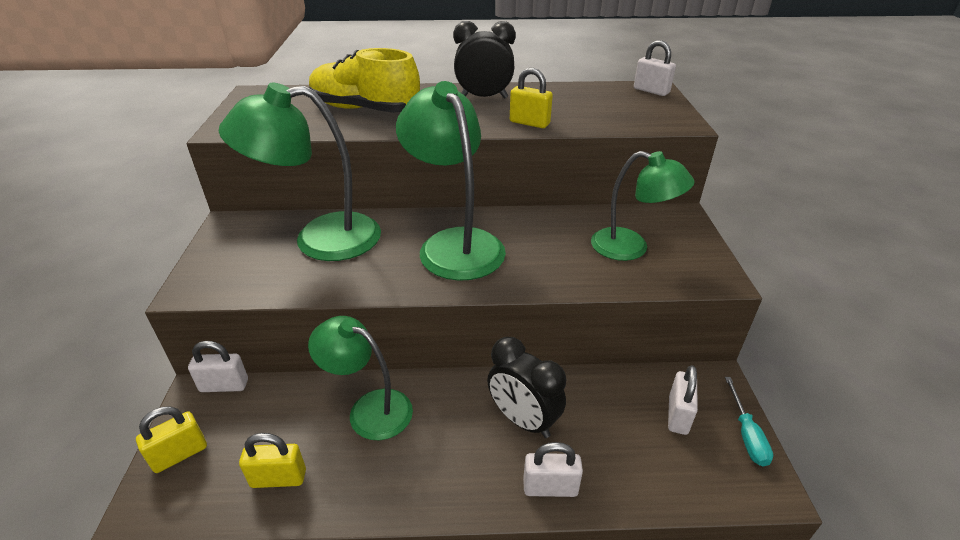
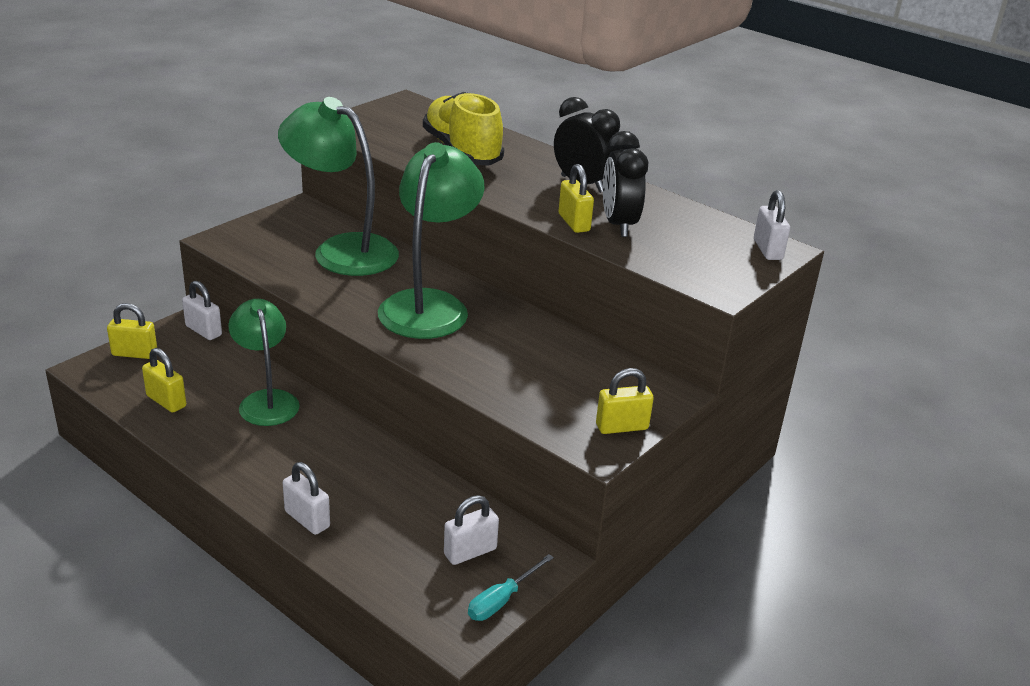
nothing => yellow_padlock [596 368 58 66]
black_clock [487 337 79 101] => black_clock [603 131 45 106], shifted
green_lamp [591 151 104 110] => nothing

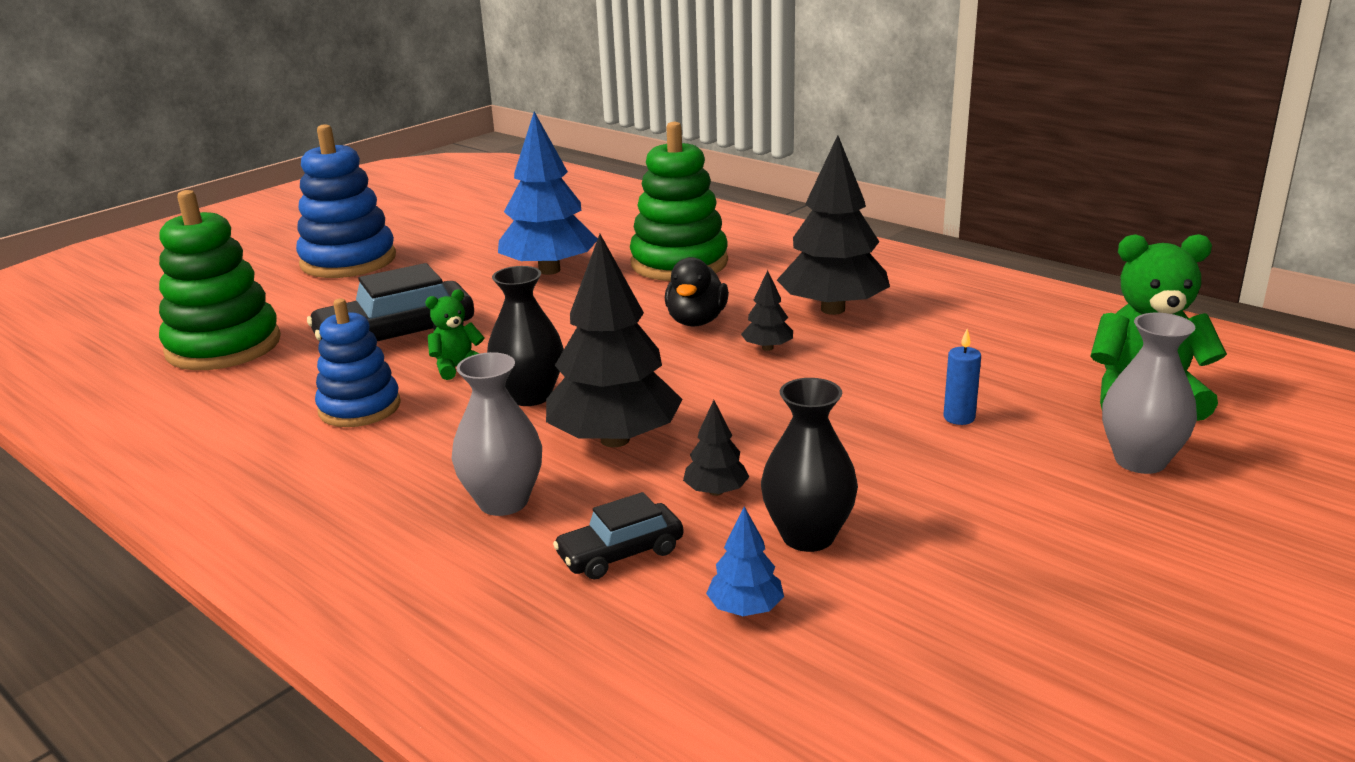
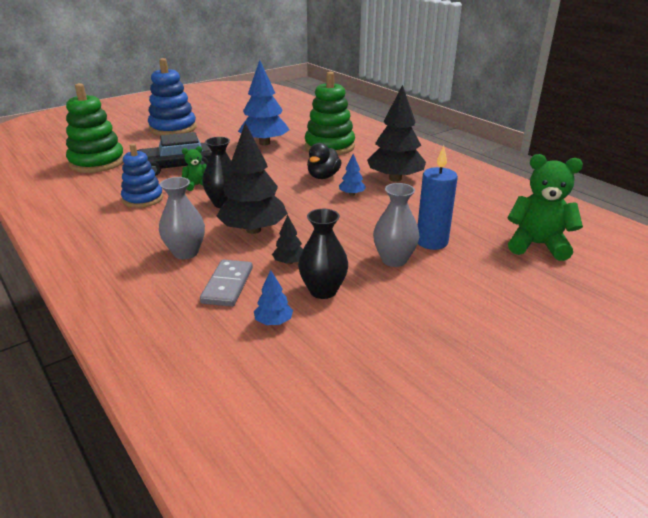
black_car [553 492 130 88] => grey_domino [200 259 53 48]
black_tree [741 270 52 81] => blue_tree [339 154 27 42]
grey_vase [1102 313 95 161] => grey_vase [373 183 47 84], shifted
blue_candle [943 329 38 96] => blue_candle [418 146 40 104], x1.93

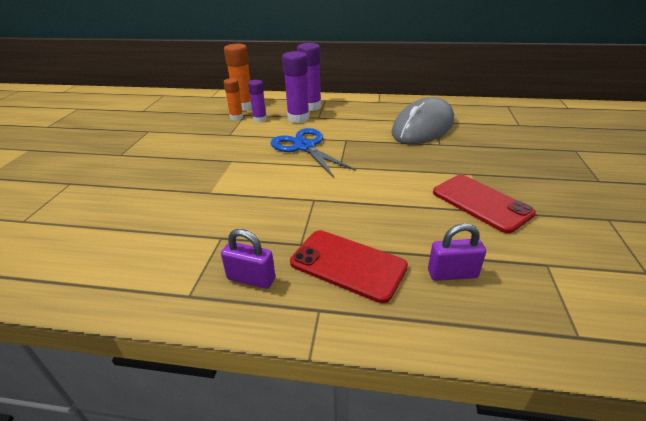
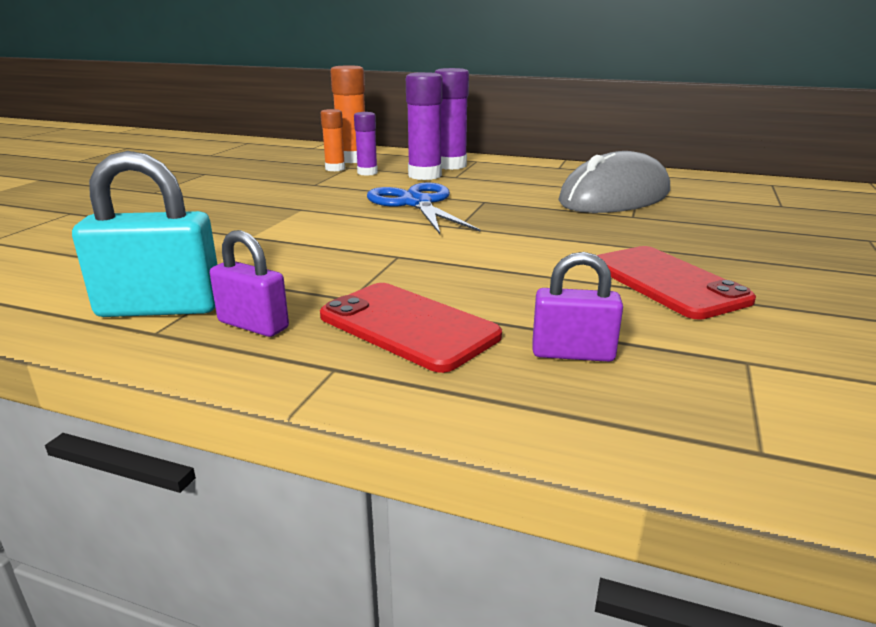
nothing => turquoise_padlock [72 151 145 166]

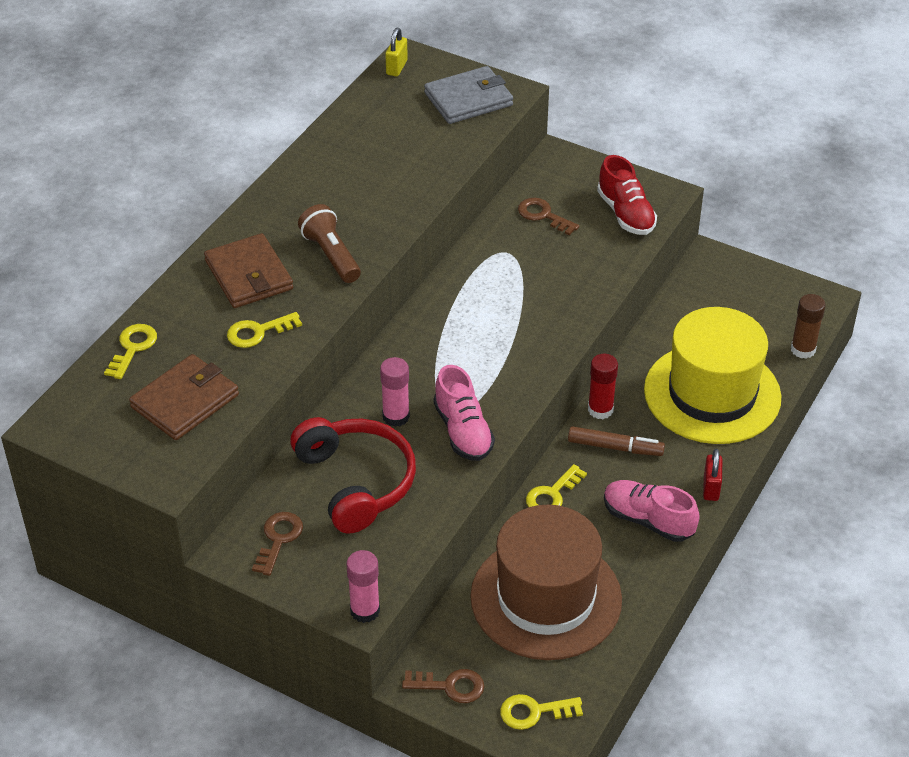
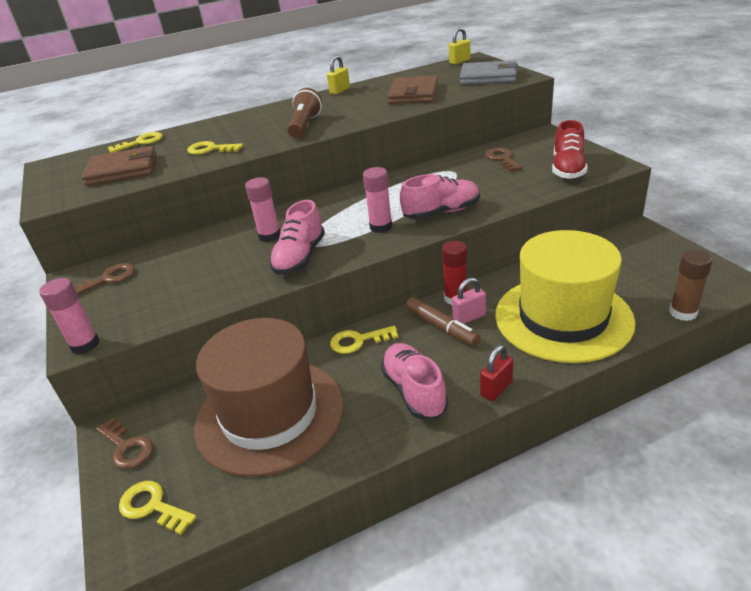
nothing => yellow_padlock [327 55 23 40]
nothing => pink_glue_stick [363 167 29 66]
brown_wallet [204 233 89 75] => brown_wallet [387 75 51 29], shifted
nothing => pink_shoe [400 174 80 45]
nothing => pink_padlock [452 278 34 46]
red_headphones [290 417 126 117] => nothing

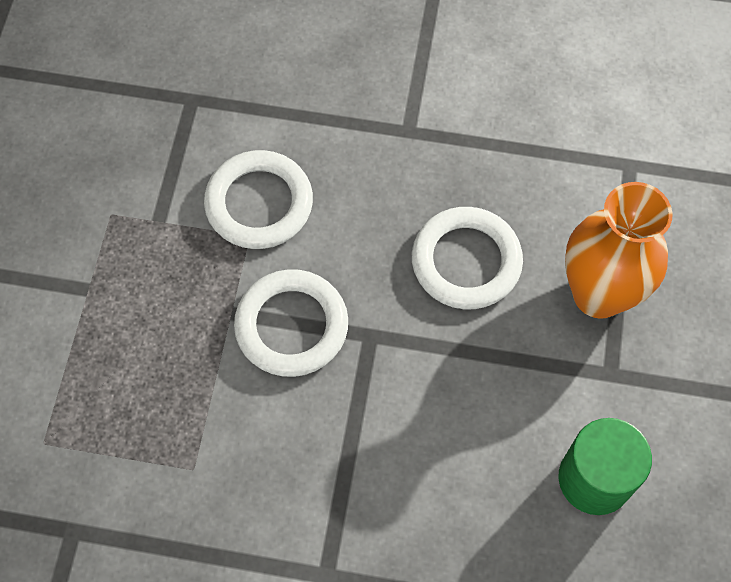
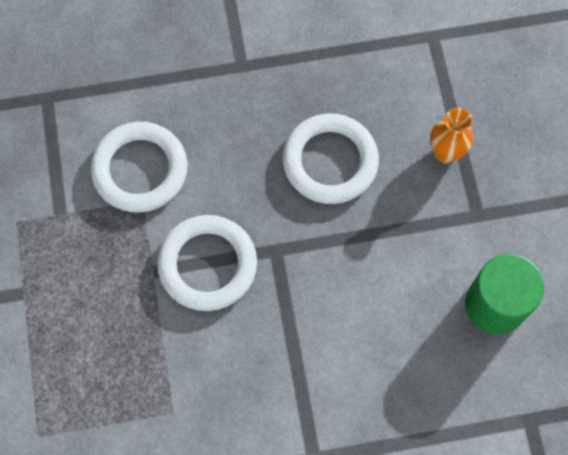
orange_vase [565 182 107 137] => orange_vase [430 108 43 56], x0.52

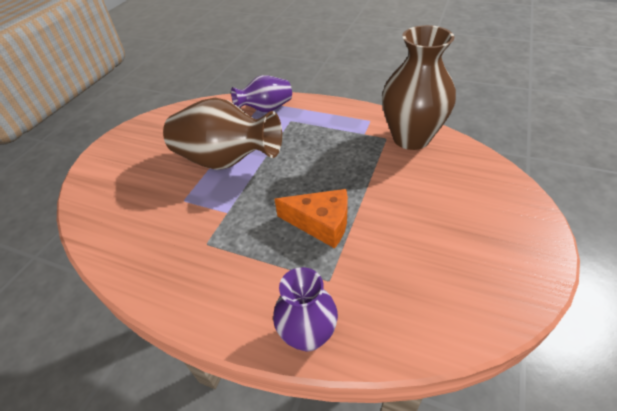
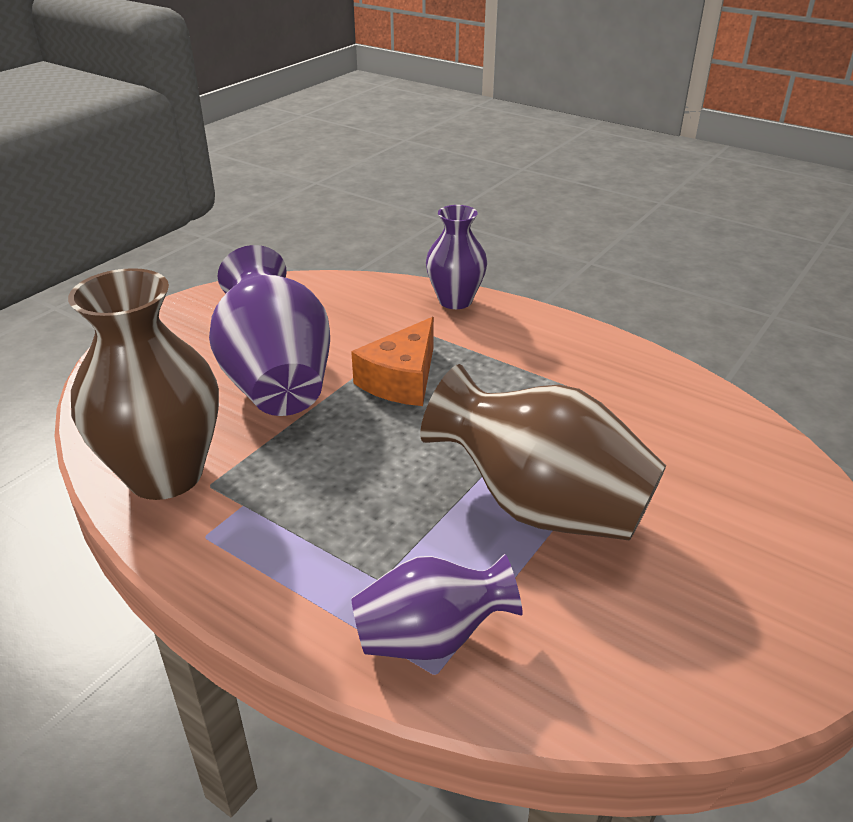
nothing => purple_vase [209 245 121 171]
orange_cheese [275 189 73 59] => orange_cheese [351 317 83 89], 90 degrees counterclockwise

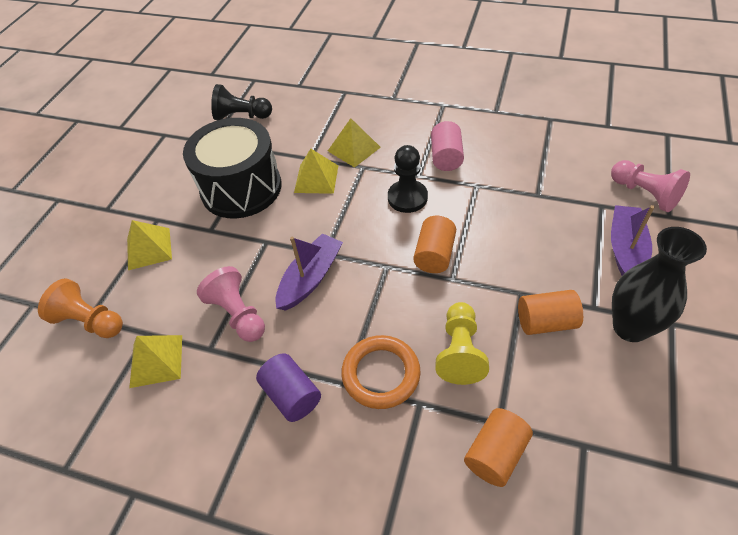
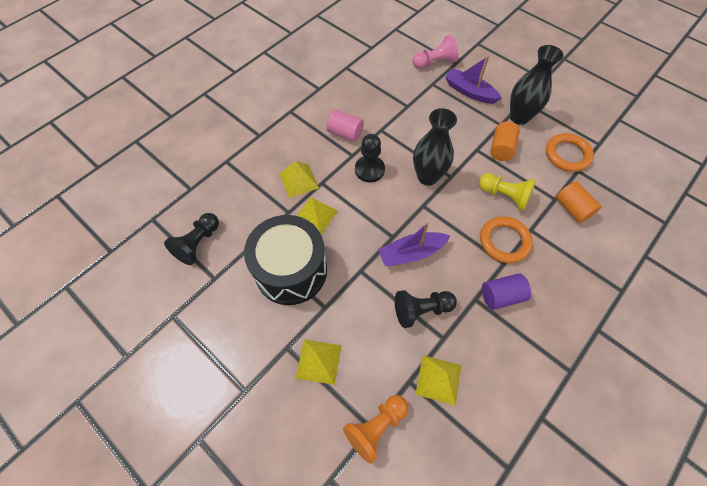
purple_boat [276 233 67 78] => purple_boat [378 222 72 44], 75 degrees counterclockwise
pink_pawn [197 266 68 76] => black_pawn [395 290 62 38]
orange_cylinder [413 216 43 57] => black_vase [413 108 44 78]
nothing => orange_ring [546 133 48 39]

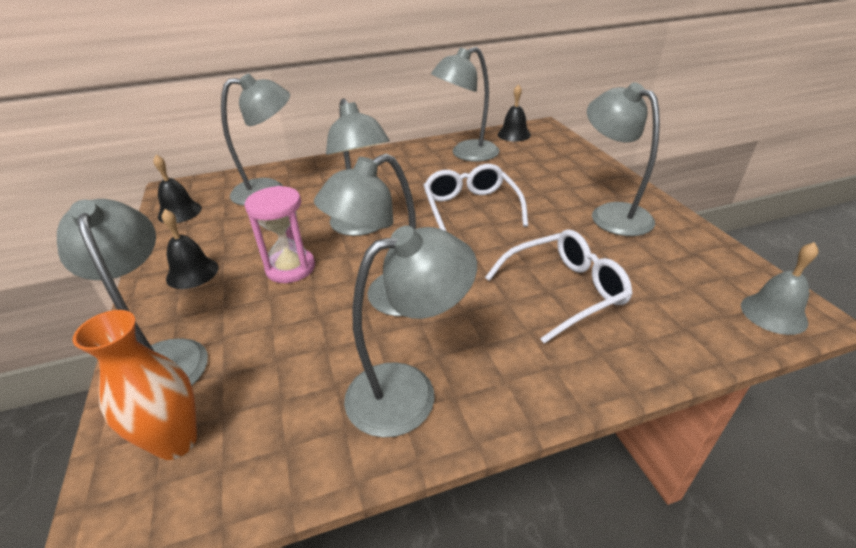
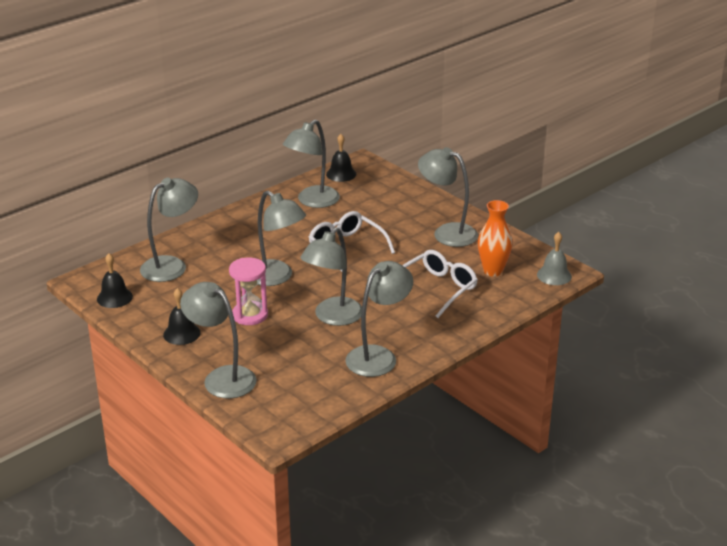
orange_vase [73 310 124 150] => orange_vase [478 200 35 77], shifted

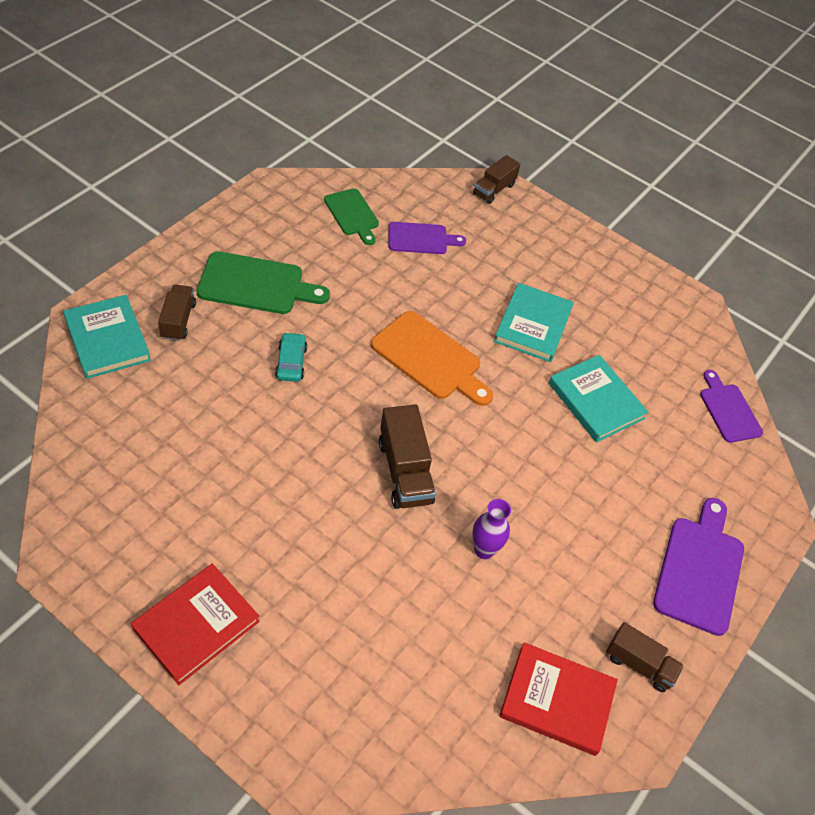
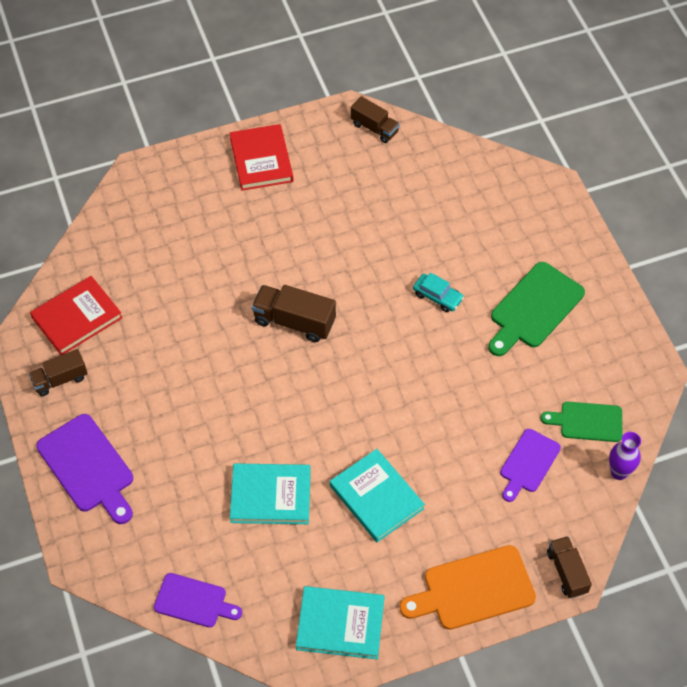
turquoise_book [63 295 88 84] => turquoise_book [296 586 88 73], shifted
brown_truck [158 285 38 56] => brown_truck [351 96 49 47], shifted
orange_cutting_board [371 311 122 95] => orange_cutting_board [399 545 137 85], shifted
purple_vase [472 499 39 60] => purple_vase [609 432 32 48], shifted

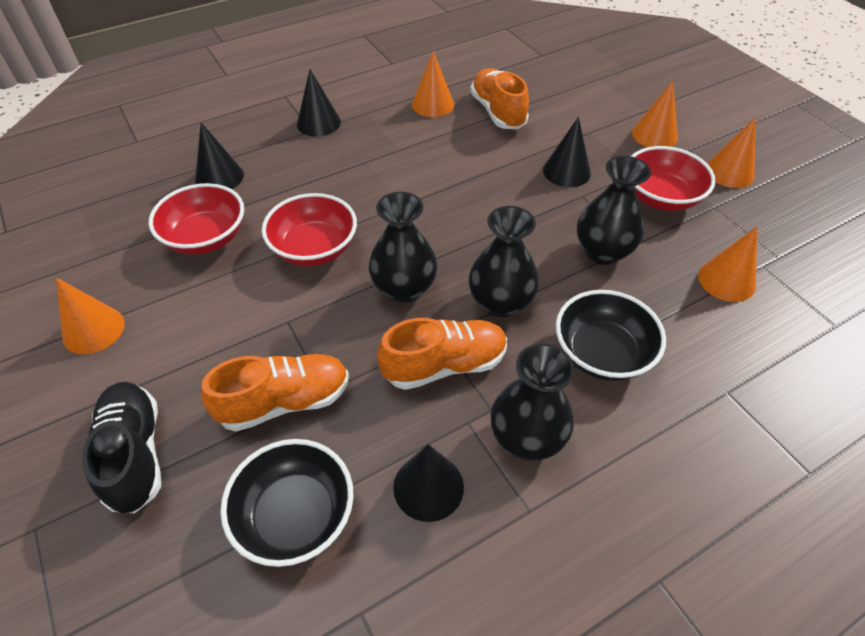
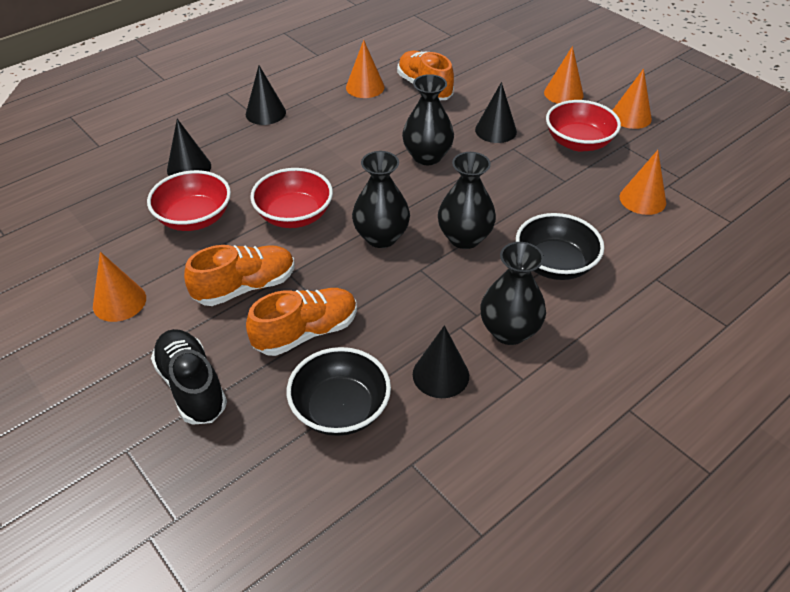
orange_shoe [377 318 130 72] => orange_shoe [184 245 110 61], shifted
black_vase [577 156 74 109] => black_vase [402 74 52 91], shifted

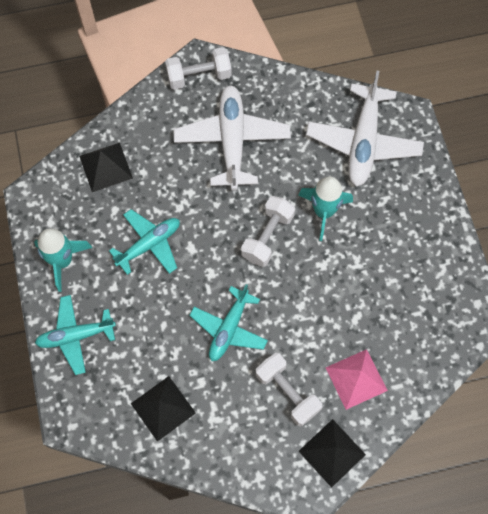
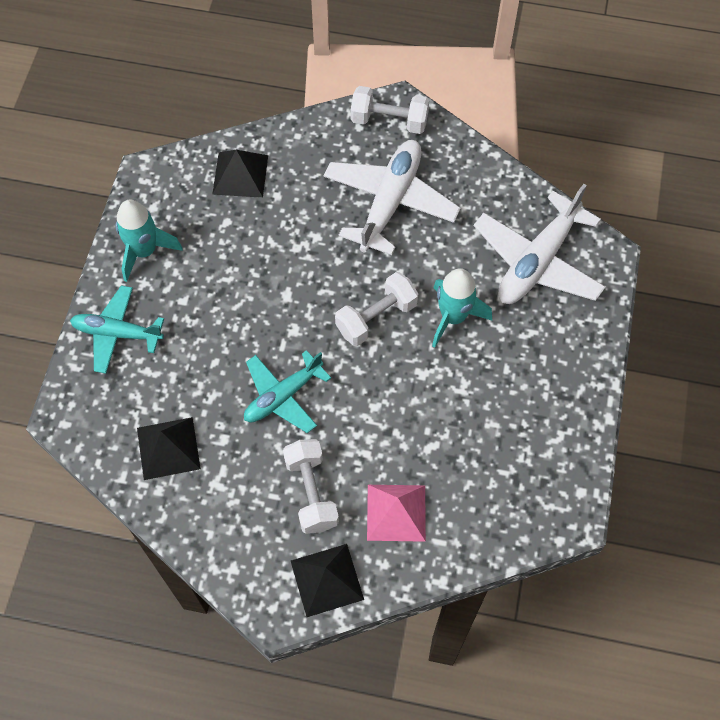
turquoise_plane [109 209 71 66] => nothing

